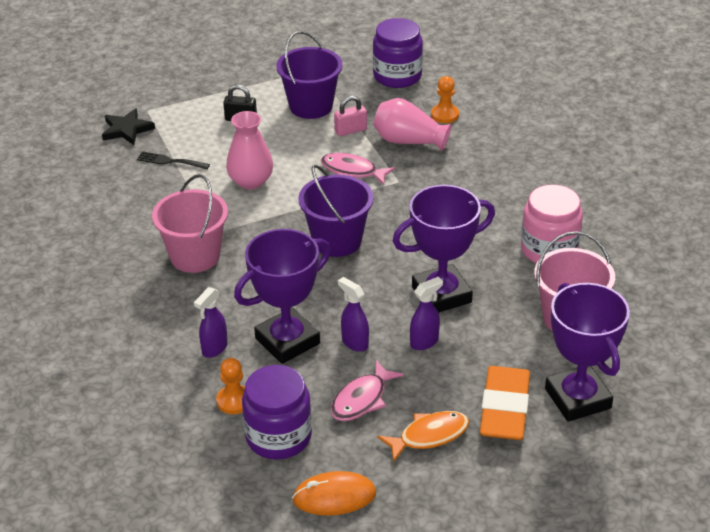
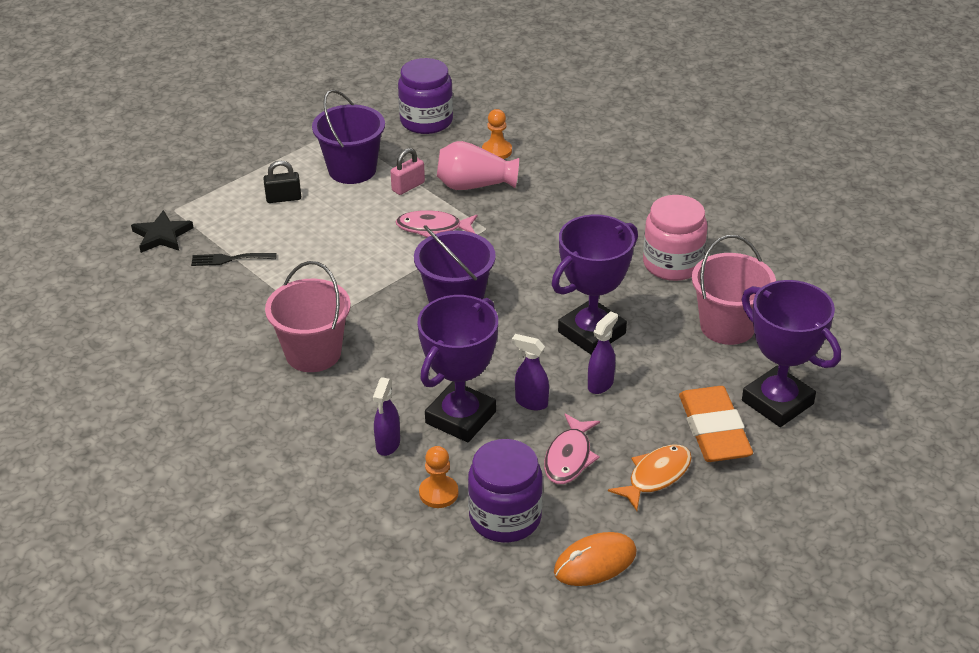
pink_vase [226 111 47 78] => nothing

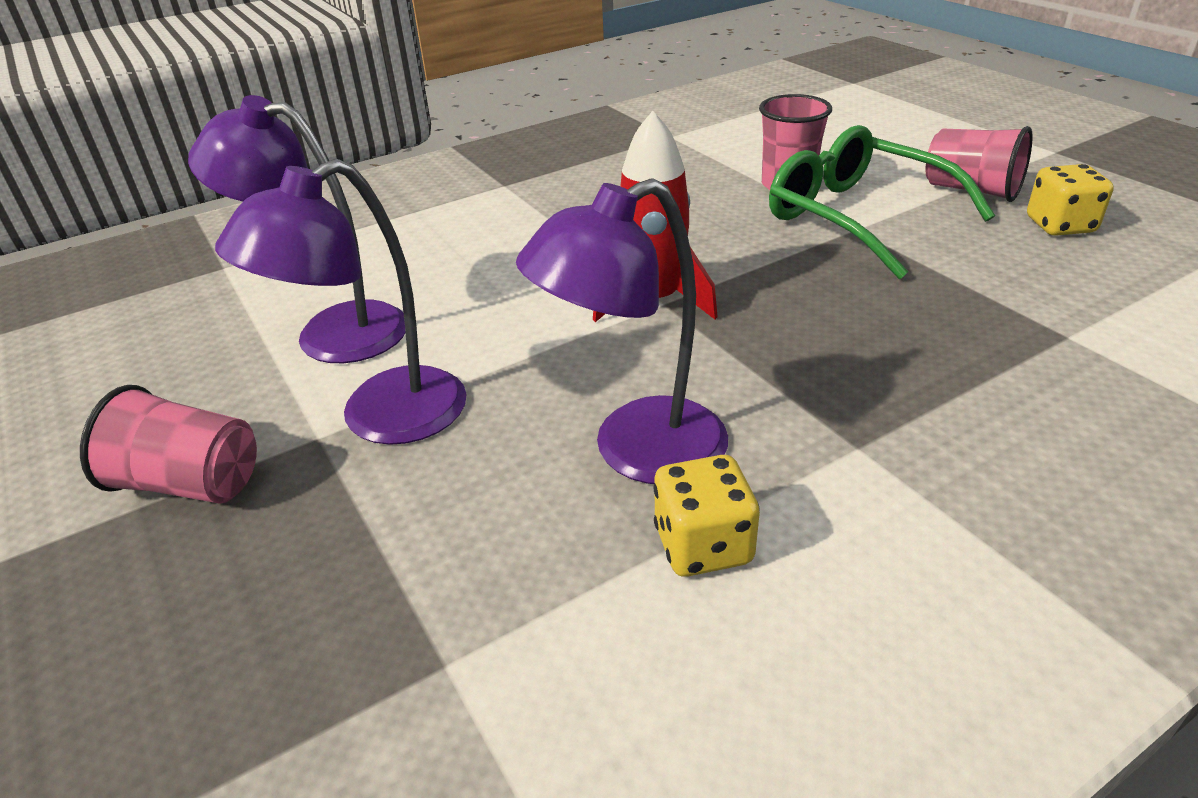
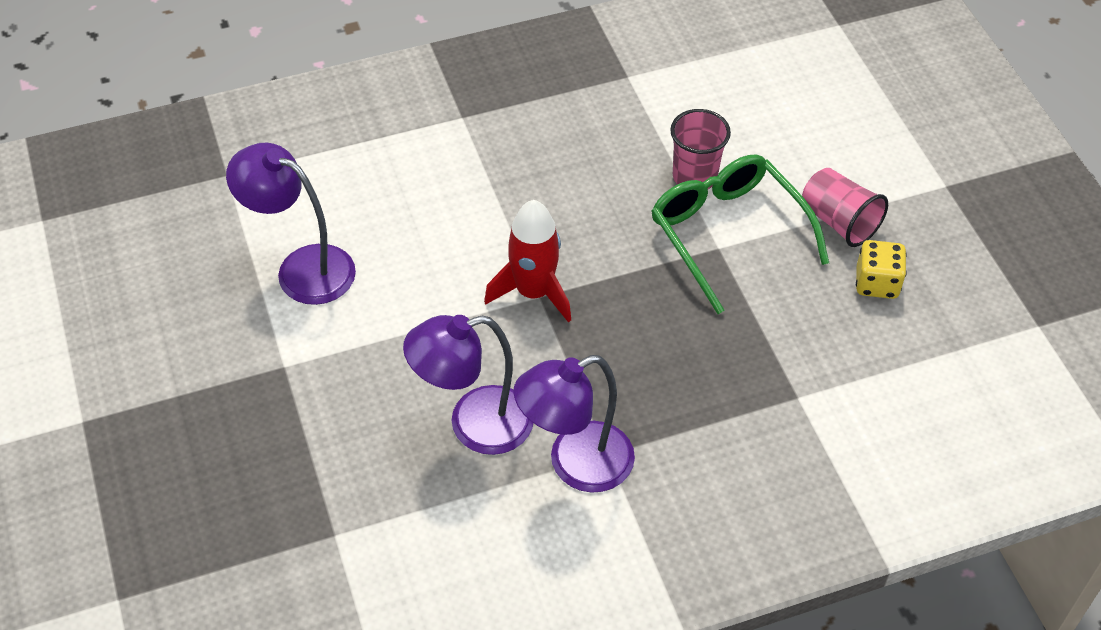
purple_lamp [215 159 252 286] => purple_lamp [513 355 122 138], shifted
pink_cup [80 385 177 119] => nothing
yellow_dice [653 455 107 122] => nothing

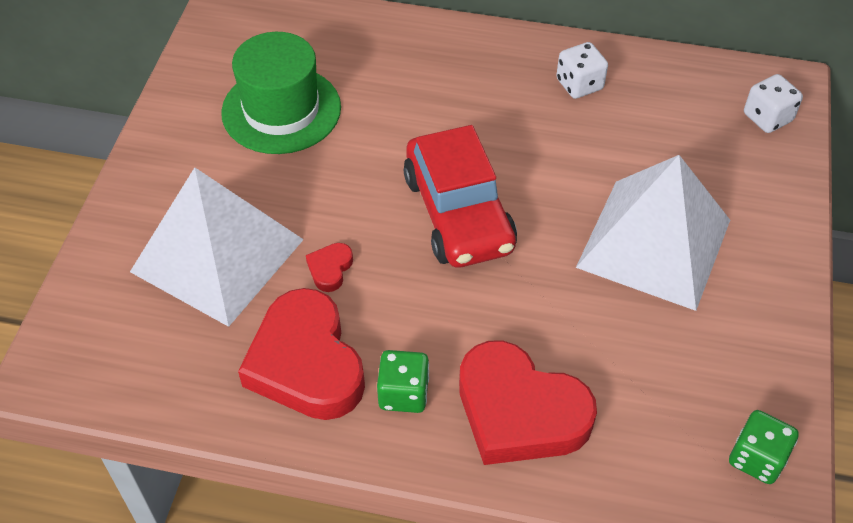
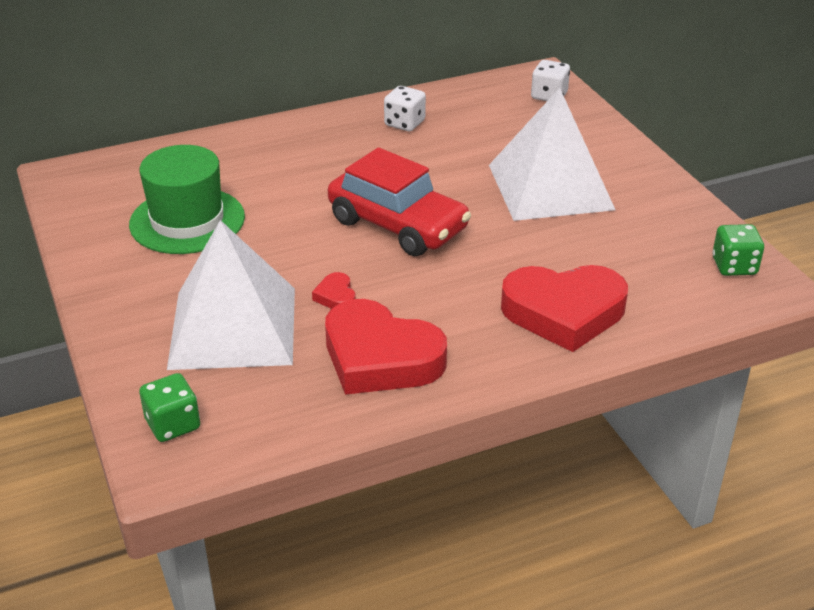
green_dice [377 350 52 63] => green_dice [139 373 61 69], shifted

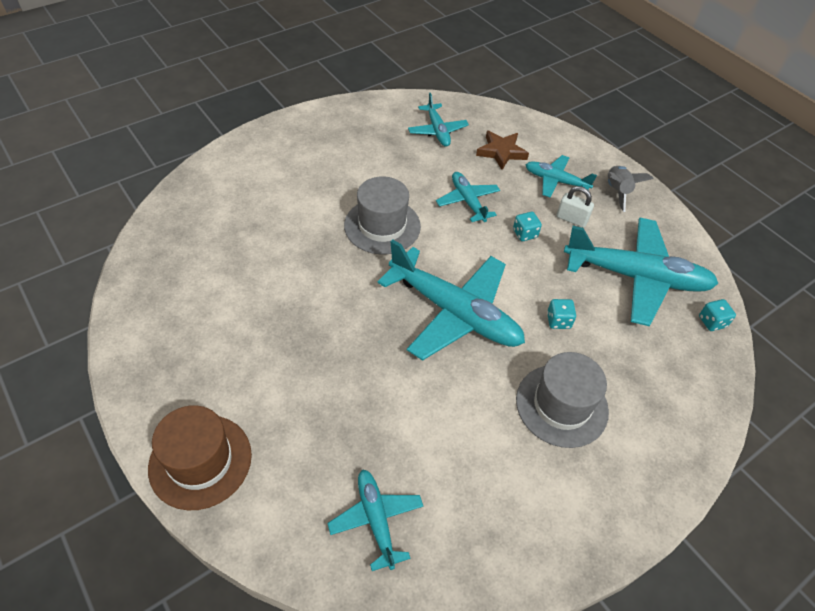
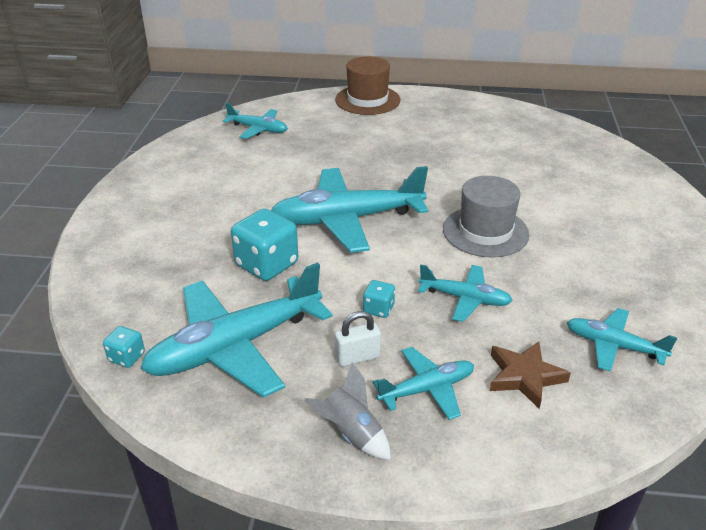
turquoise_dice [547 299 29 30] => turquoise_dice [231 208 67 73], x2.00
grey_hat [516 352 93 96] => nothing

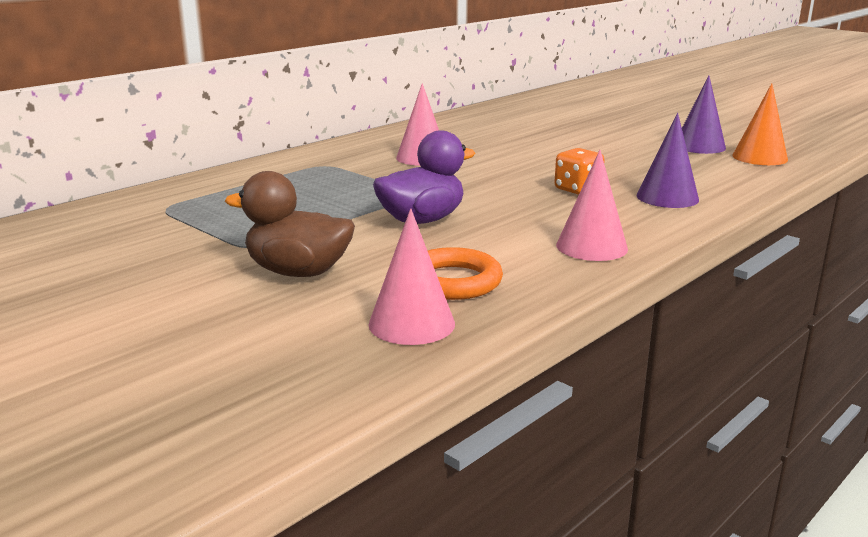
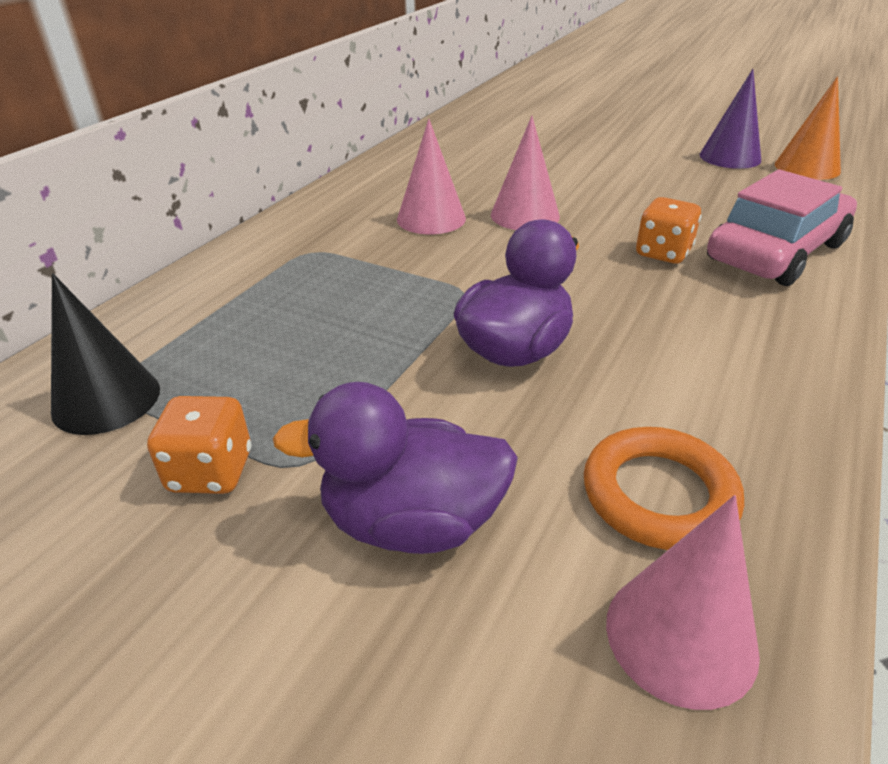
nothing => black_cone [51 273 109 162]
nothing => orange_dice [147 396 105 98]
brown_duck [225 171 130 106] => purple_duck [273 382 245 172]
pink_cone [556 150 72 111] => pink_cone [491 116 69 114], shifted
purple_cone [637 113 62 95] => pink_car [707 169 150 117]

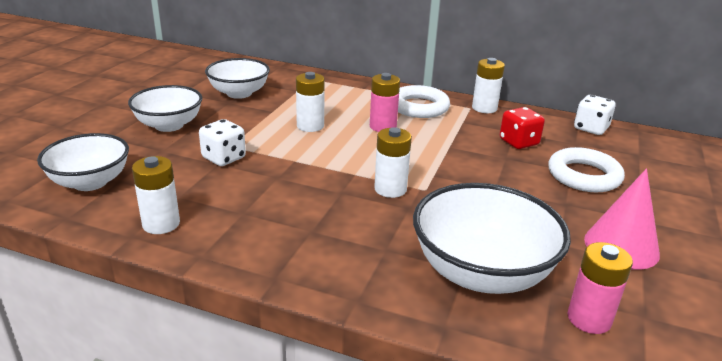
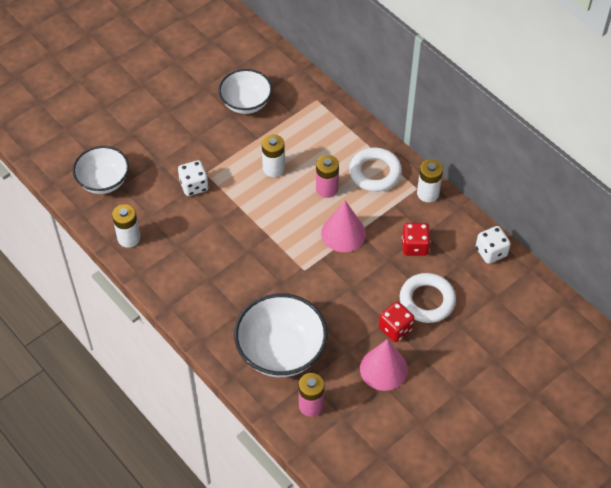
nothing => pink_cone [321 201 45 51]
nothing => red_dice [379 302 36 40]
white_bowl [128 85 74 47] => nothing
white_battery [374 127 38 71] => nothing

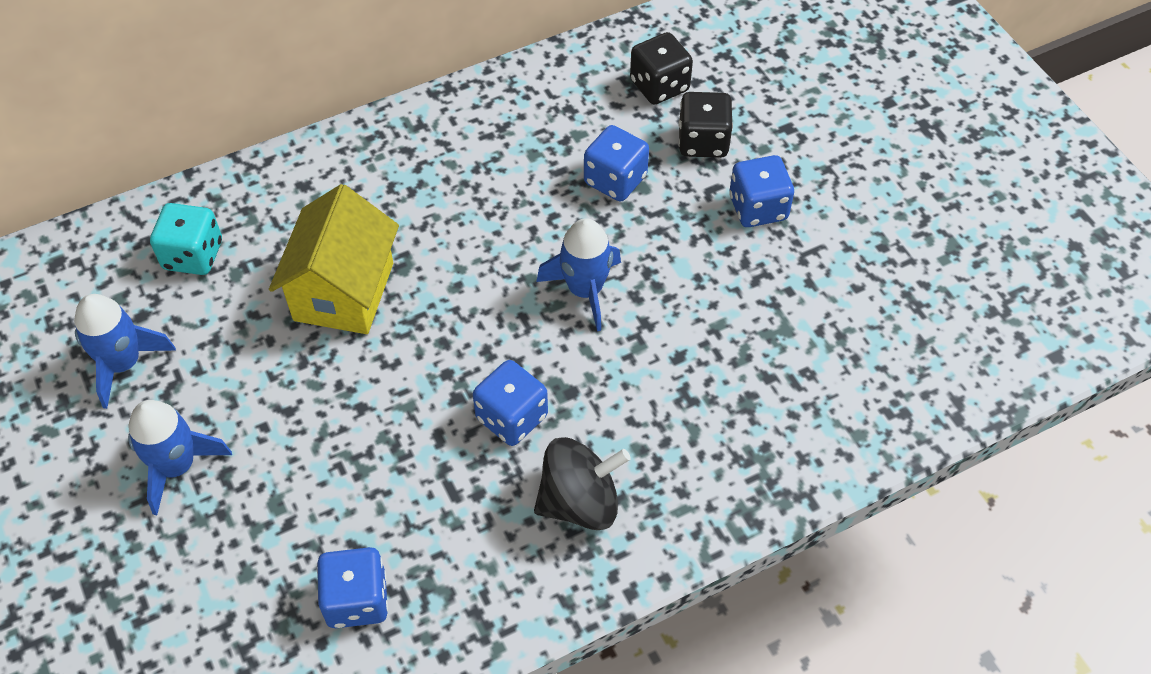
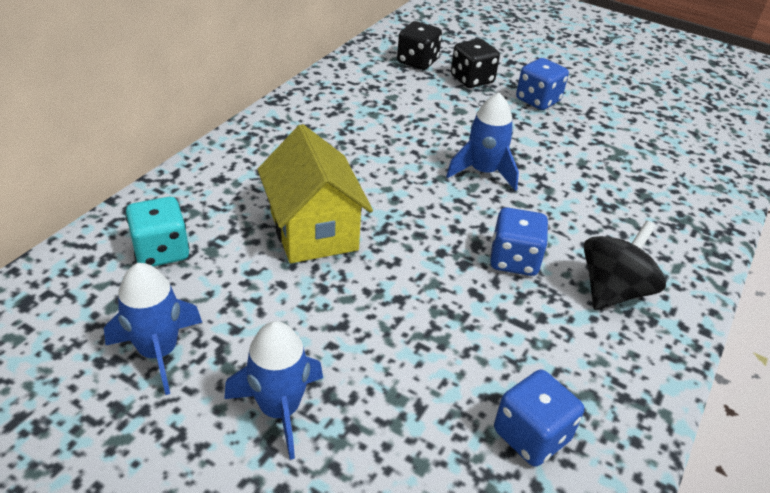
blue_dice [584 125 65 76] => nothing

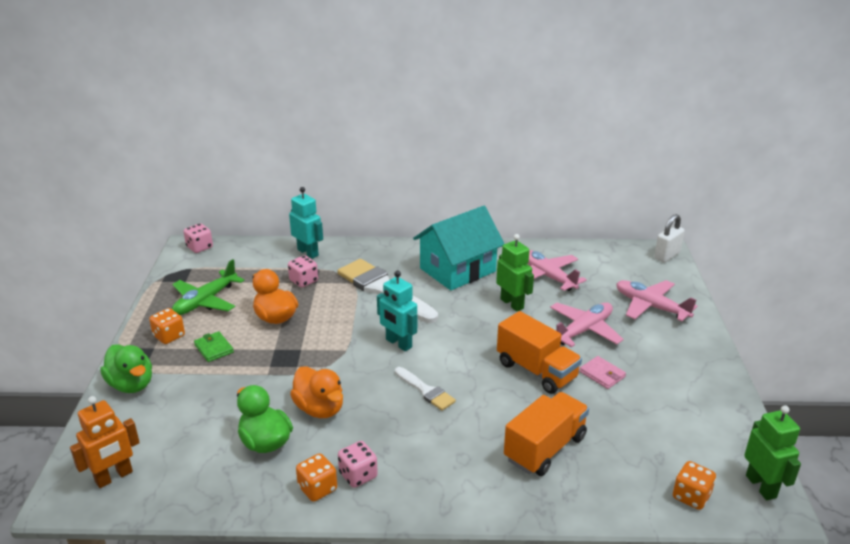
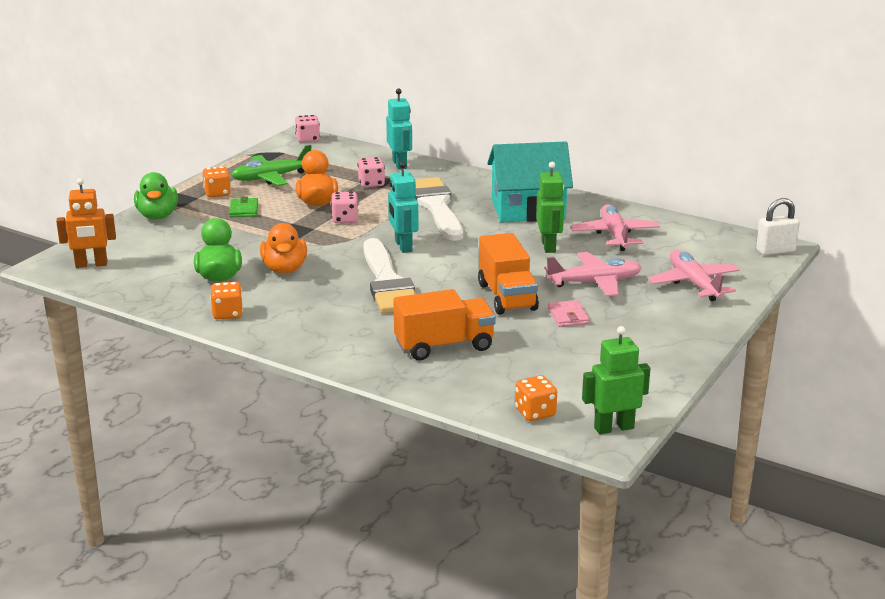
pink_dice [338 441 40 47] => pink_dice [331 192 27 31], shifted
white_brush [395 367 61 44] => white_brush [364 238 52 75], x1.95
green_robot [744 405 57 95] => green_robot [582 326 69 108], 120 degrees counterclockwise

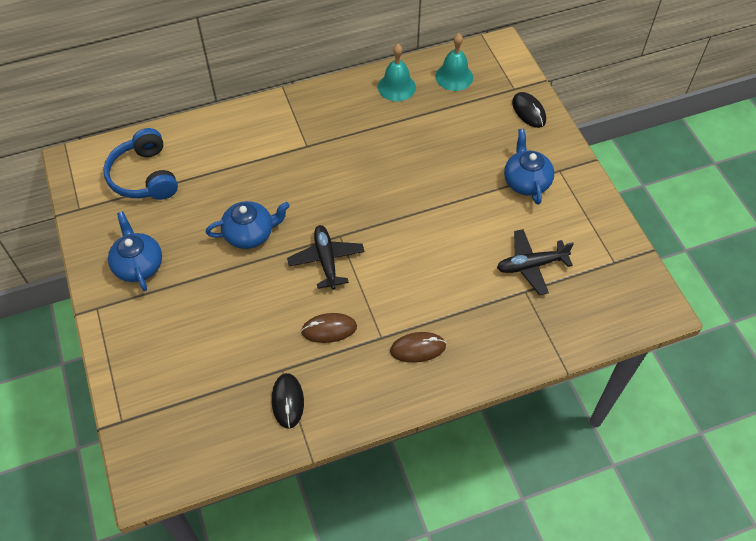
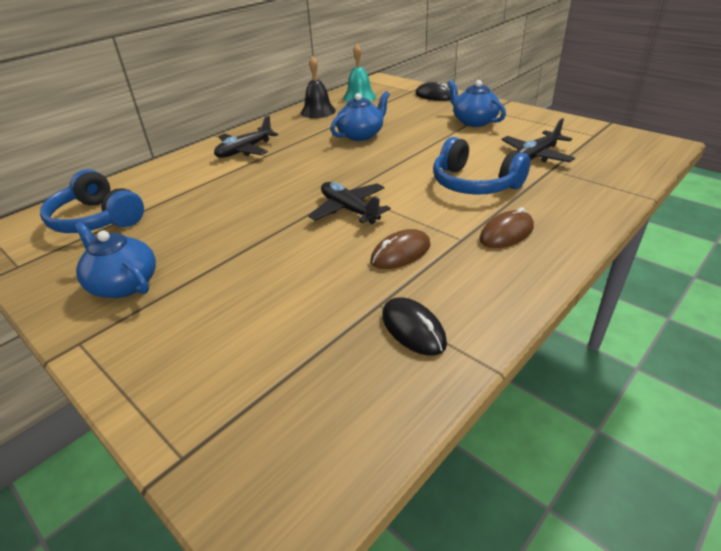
nothing => black_plane [214 115 64 43]
turquoise_bell [378 44 38 57] => black_bell [301 56 35 62]
blue_teapot [206 201 84 48] => blue_teapot [330 91 60 50], shifted
nothing => blue_headphones [433 137 97 58]

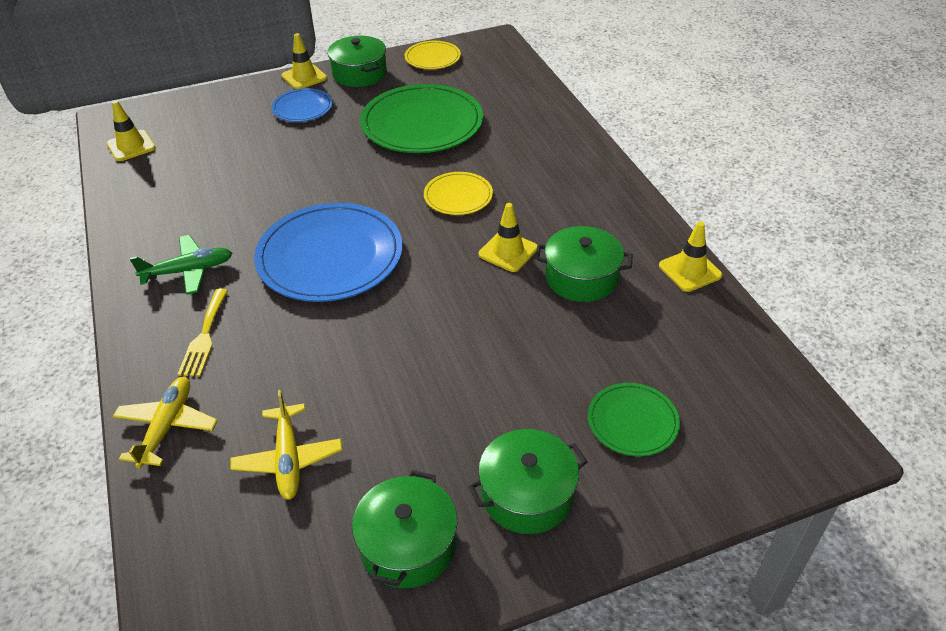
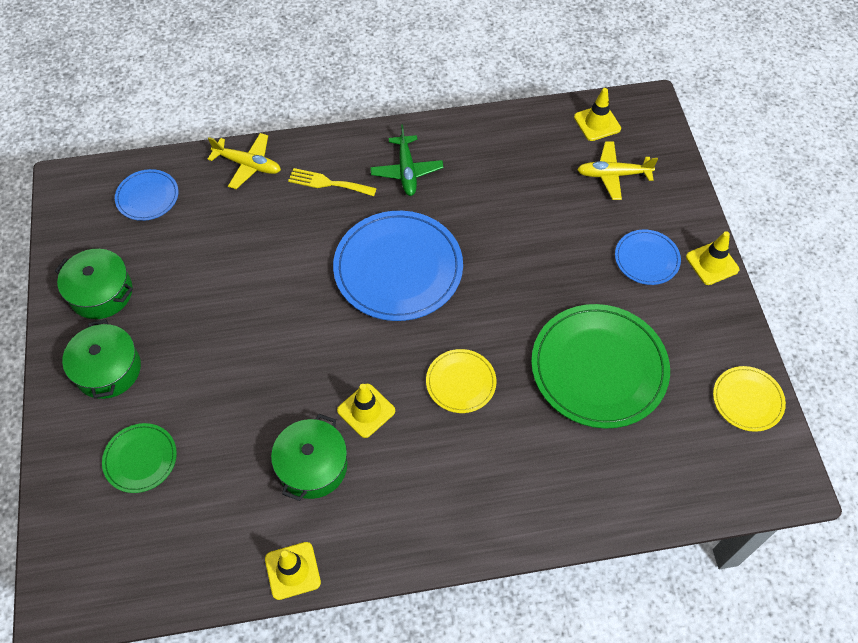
nothing => blue_plate [115 169 63 52]
yellow_plane [231 390 111 110] => yellow_plane [577 141 81 59], shifted
green_pot [327 36 60 51] => nothing

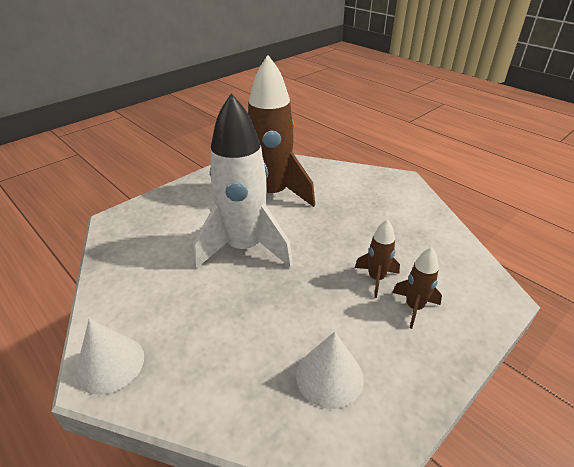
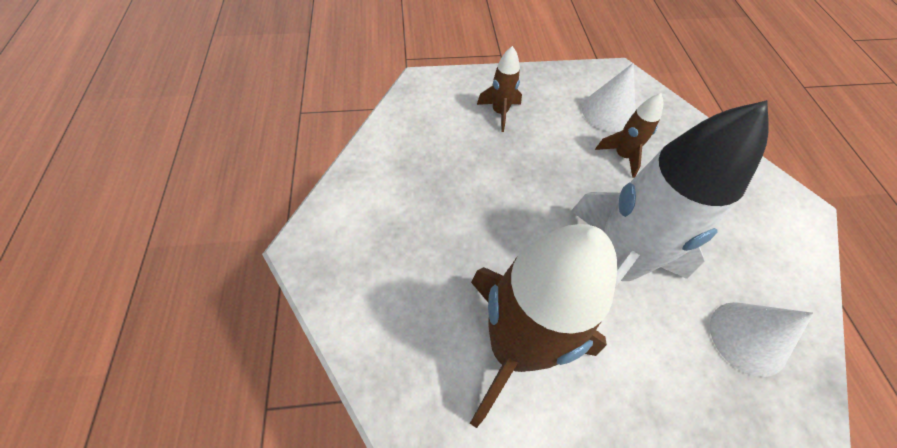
brown_rocket [355 219 45 79] => brown_rocket [595 93 69 85], shifted
white_cone [76 319 68 76] => white_cone [710 302 104 75], shifted

